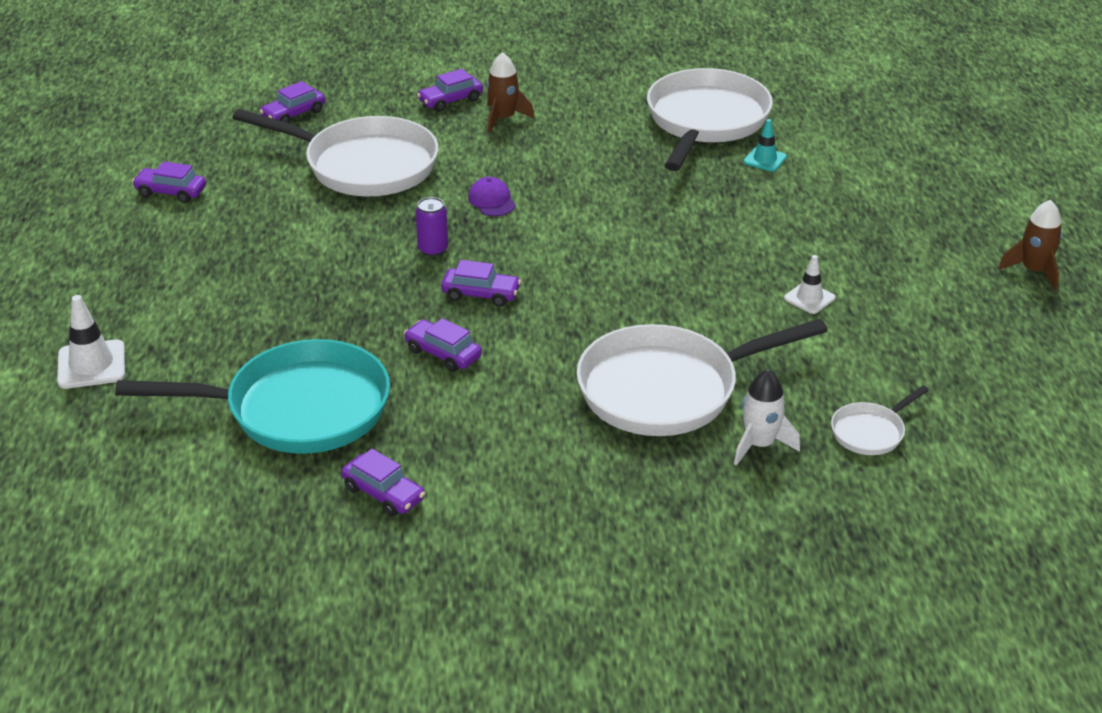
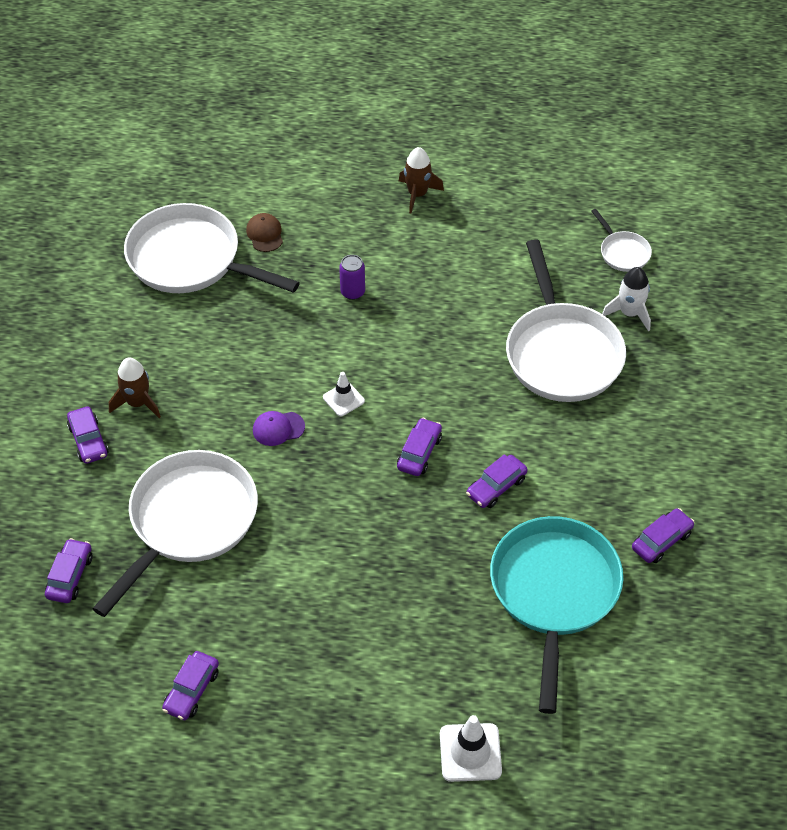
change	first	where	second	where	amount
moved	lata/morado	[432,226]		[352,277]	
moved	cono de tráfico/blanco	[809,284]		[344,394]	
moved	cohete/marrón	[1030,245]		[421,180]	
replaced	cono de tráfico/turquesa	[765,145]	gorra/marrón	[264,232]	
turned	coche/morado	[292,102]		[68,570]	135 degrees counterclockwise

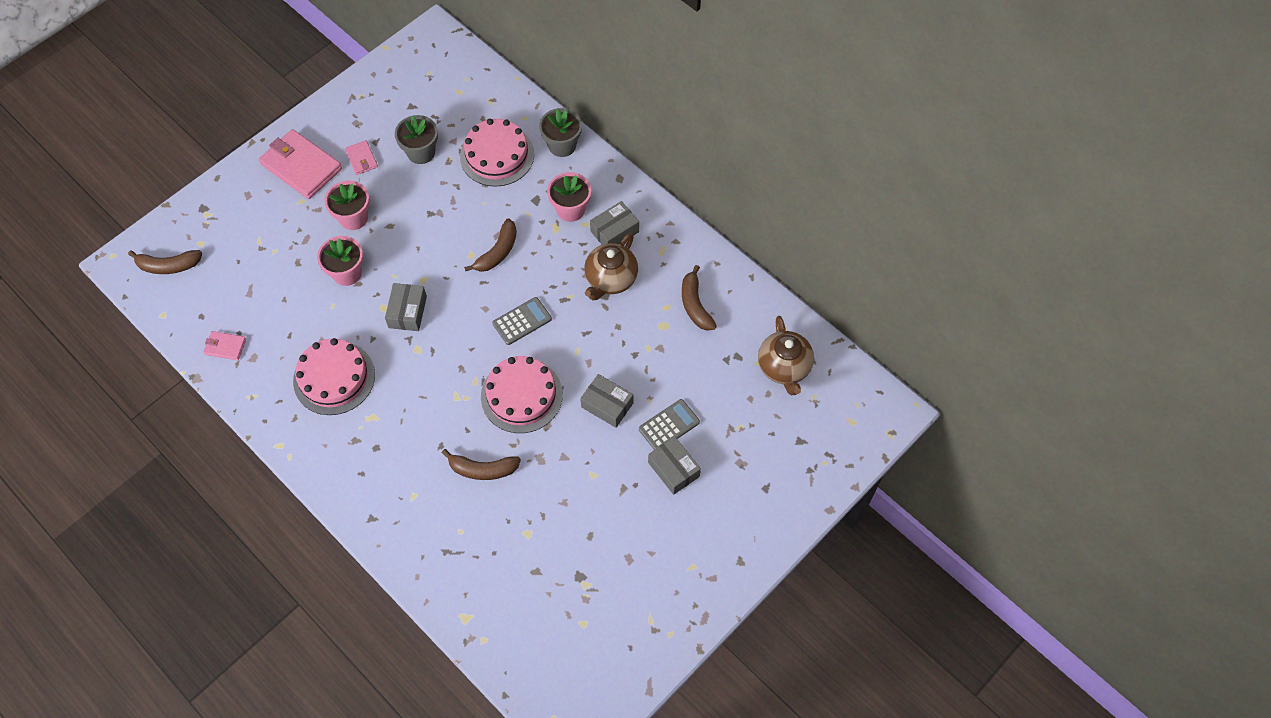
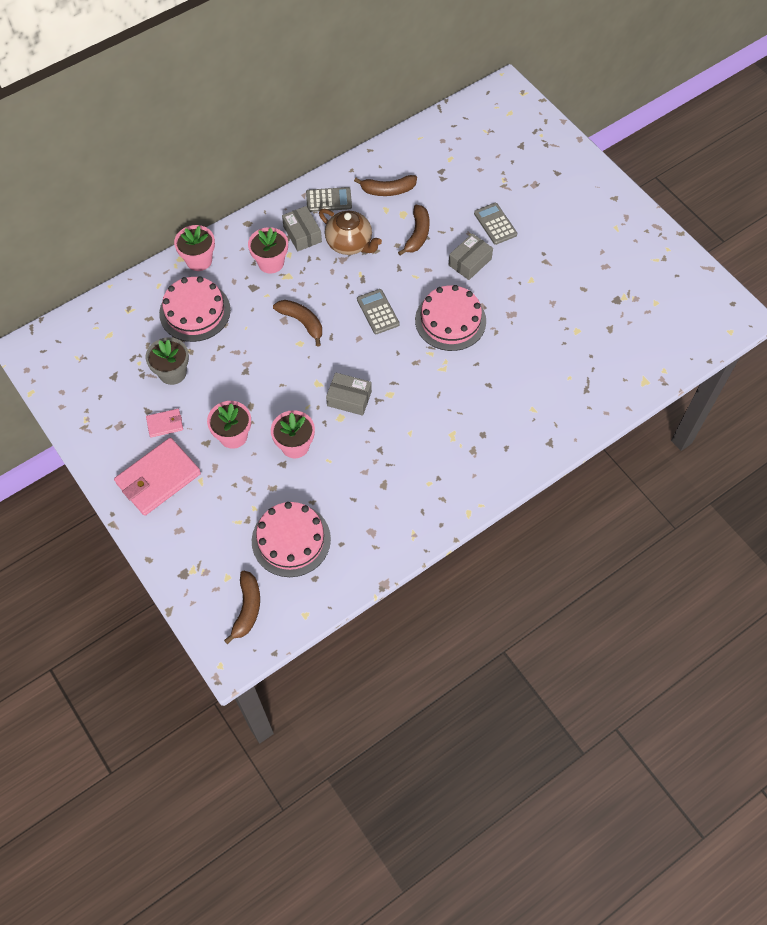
change	first	where	second	where	amount
removed	cartera/rosa	[224,345]			
removed	caja/gris	[674,465]			
removed	tetera/marrón	[786,355]			
added			calculadora/gris	[329,199]	
moved	tarta/rosa	[334,376]		[291,539]	
moved	plátano/marrón	[481,464]		[413,230]	
recoloured	maceta/gris	[560,132]	maceta/rosa	[194,248]	

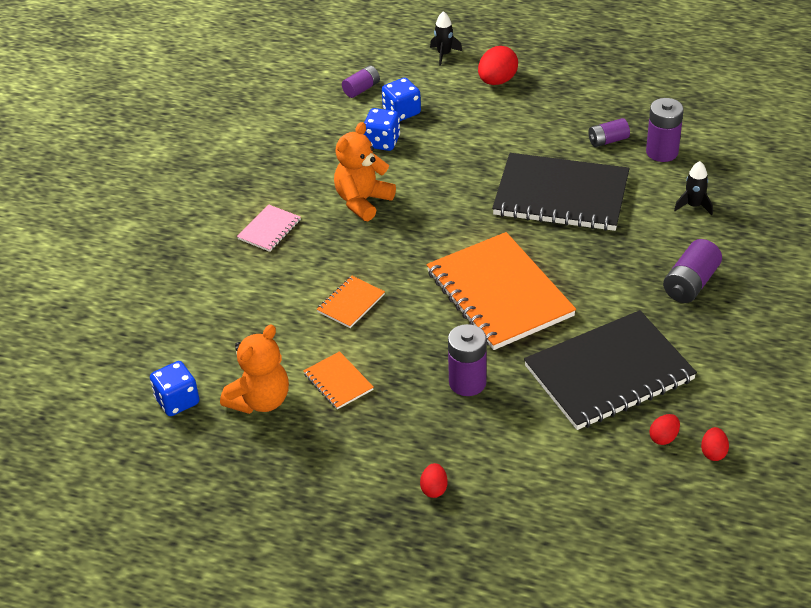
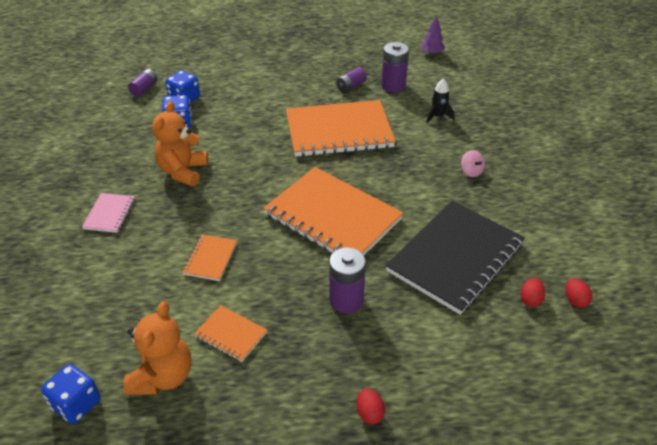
change	first	where	second	where	amount
removed	cohete/negro	[446,38]			
removed	huevo/rojo	[498,65]			
added			árbol/morado	[433,35]	
replaced	pila/morado	[692,271]	peonza/rosa	[473,163]	
recoloured	cuaderno/negro	[561,192]	cuaderno/naranja	[341,128]	

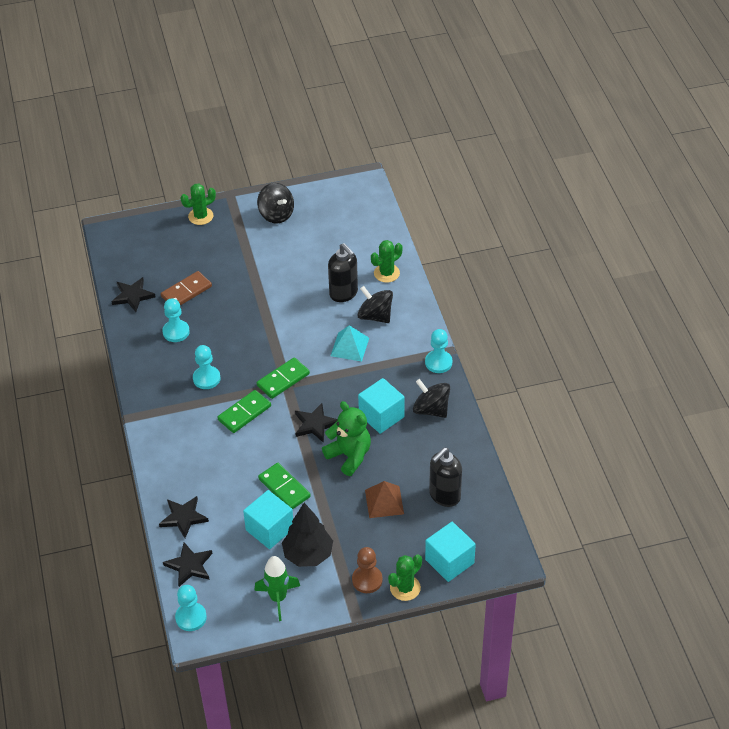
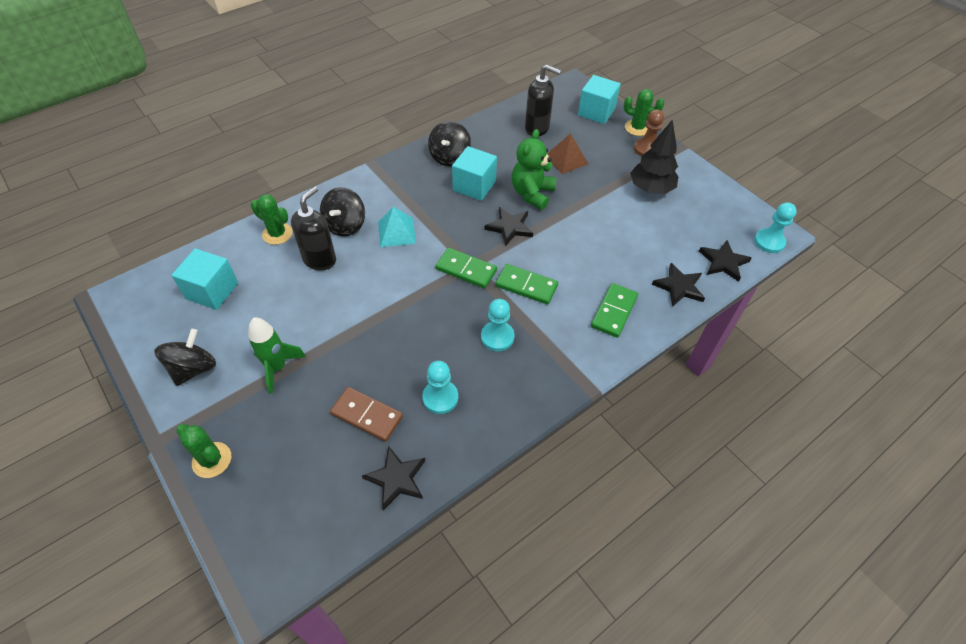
change	first	where	second	where	amount
removed	peón/turquesa	[438,351]			
moved	cubo/turquesa	[268,519]		[204,279]	
moved	cohete/verde	[277,588]		[277,356]	
moved	ficha de dominó/verde	[284,486]		[614,310]	

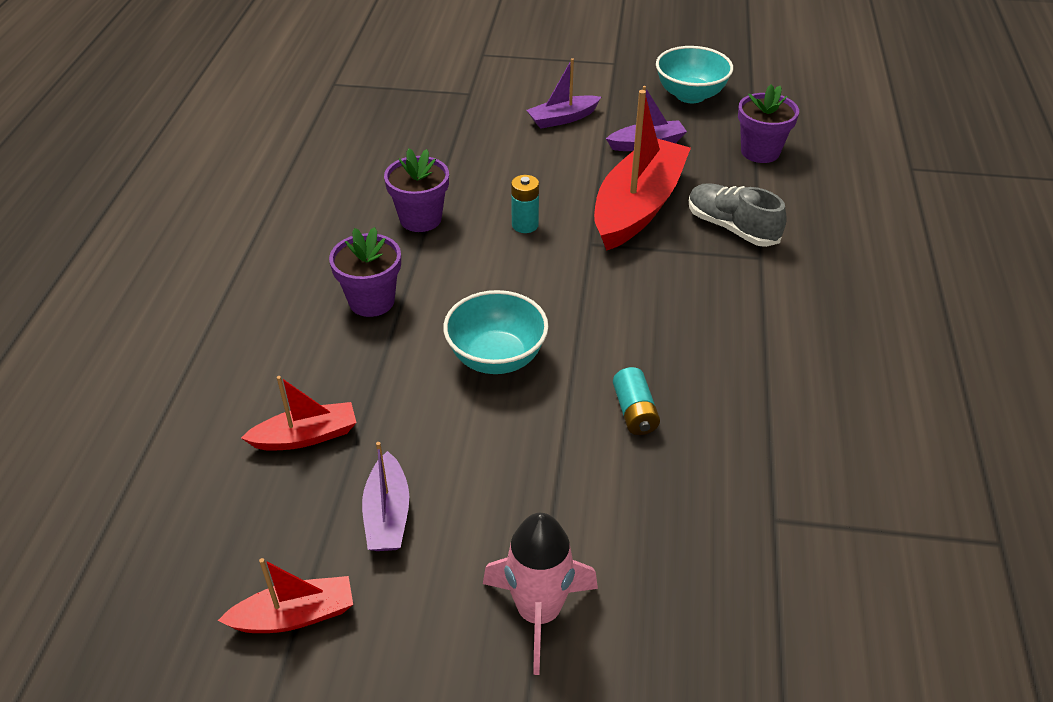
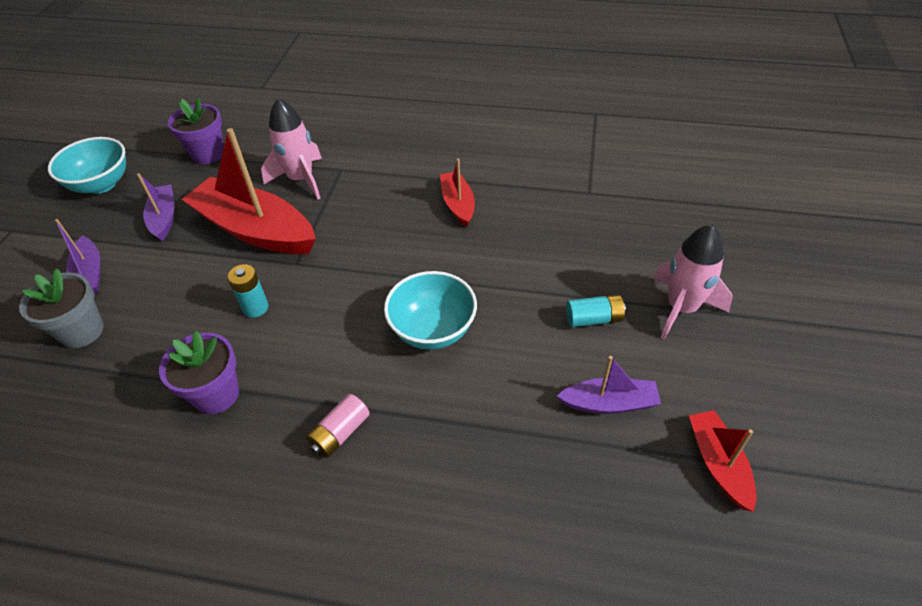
change	first	where	second	where	amount
added			maceta/gris	[61,308]	
moved	barco/rojo	[299,413]		[457,192]	
moved	pila/turquesa	[636,401]		[596,310]	
replaced	maceta/morado	[365,272]	pila/rosa	[338,426]	
replaced	zapato/gris	[738,215]	cohete/rosa	[291,148]	

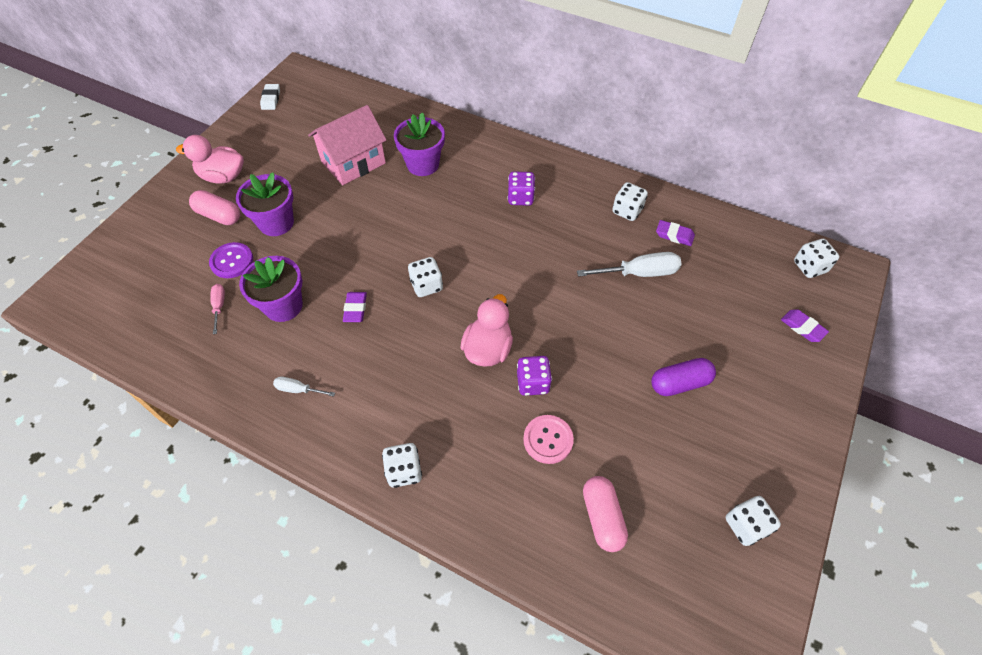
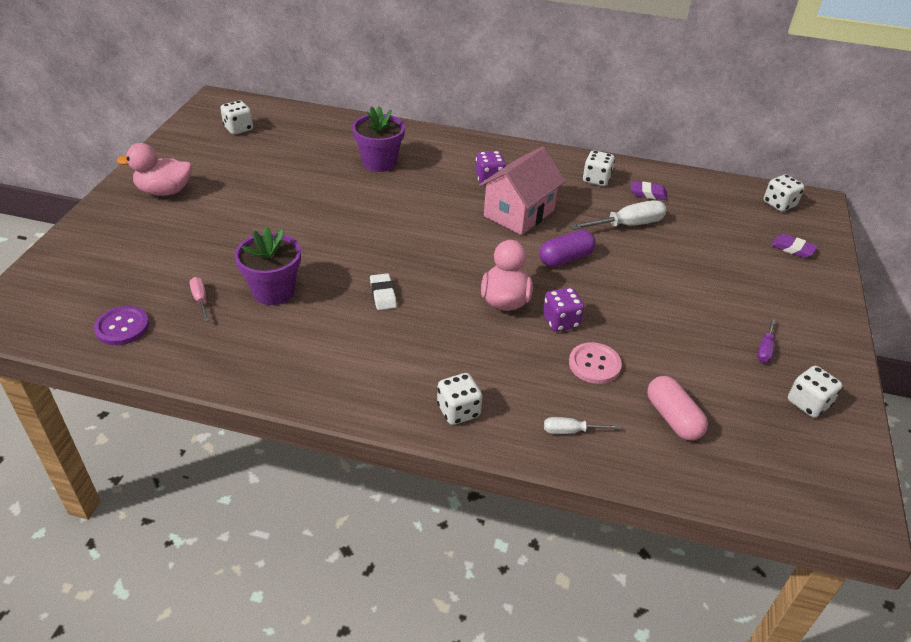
change	first	where	second	where	amount
removed	cápsula/rosa	[214,207]			
removed	maceta/morado	[265,204]			
removed	goma de borrar/morado	[355,307]			
added			destornillador/morado	[766,340]	
moved	botón/morado	[231,260]		[121,325]	
moved	goma de borrar/blanco	[270,97]		[383,291]	
moved	destornillador/blanco	[304,387]		[581,425]	
moved	casa/rosa	[347,145]		[522,190]	
moved	dado/blanco	[425,277]		[236,118]	
moved	cápsula/morado	[684,377]		[567,248]	

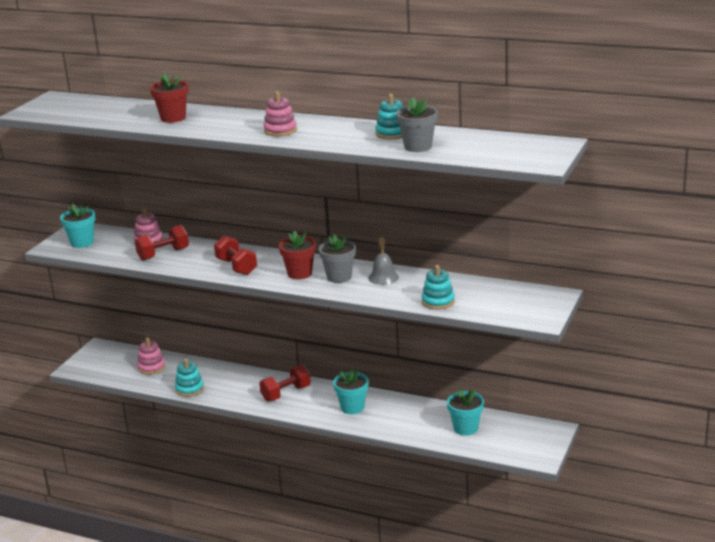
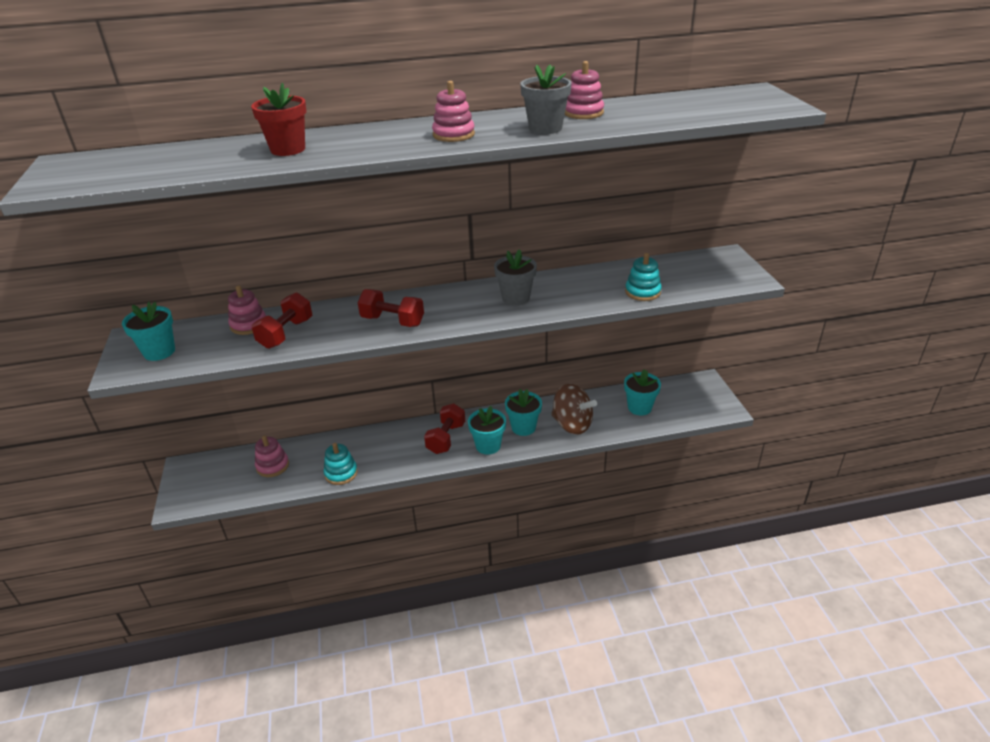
change	first	where	second	where	amount
removed	maceta/rojo	[297,254]			
removed	campana/gris	[383,260]			
added			maceta/turquesa	[487,430]	
added			peonza/marrón	[574,409]	
moved	maceta/gris	[417,124]		[546,99]	
recoloured	juguete apilable/turquesa	[389,117]	juguete apilable/rosa	[584,90]	

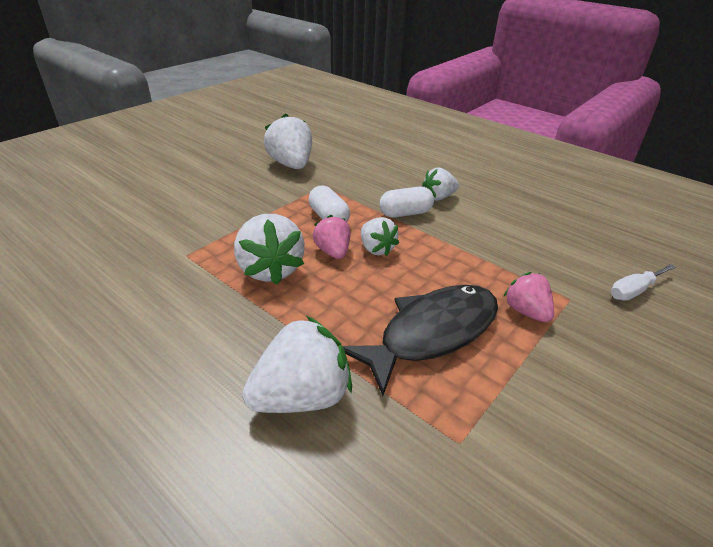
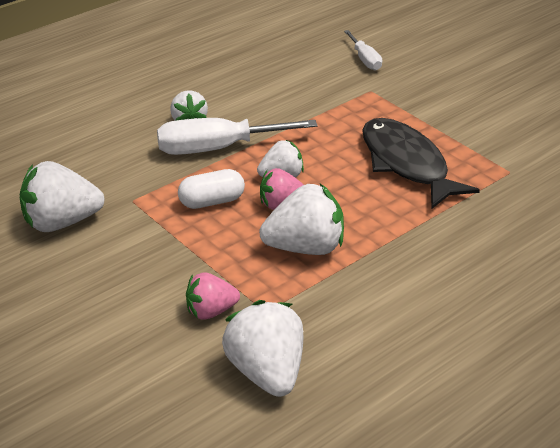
change	first	where	second	where	amount
moved	fresa/blanco	[297,364]		[262,348]	
moved	fresa/rosa	[528,297]		[213,296]	
replaced	cápsula/blanco	[406,202]	destornillador/blanco	[237,136]	

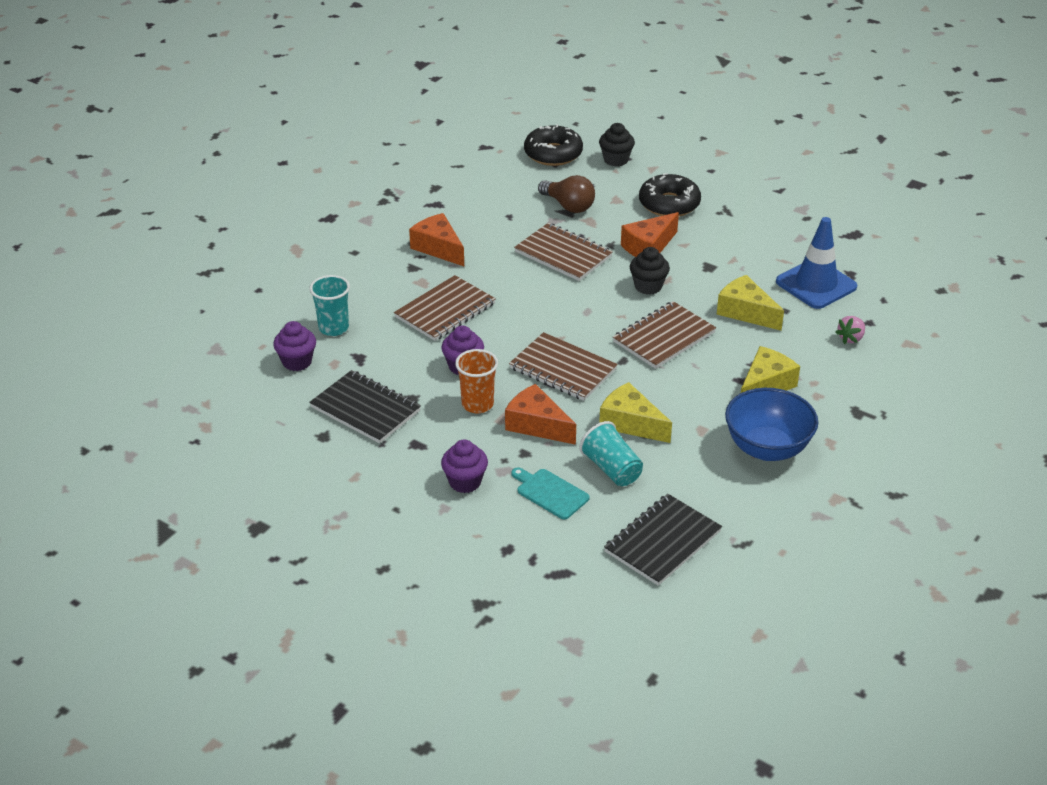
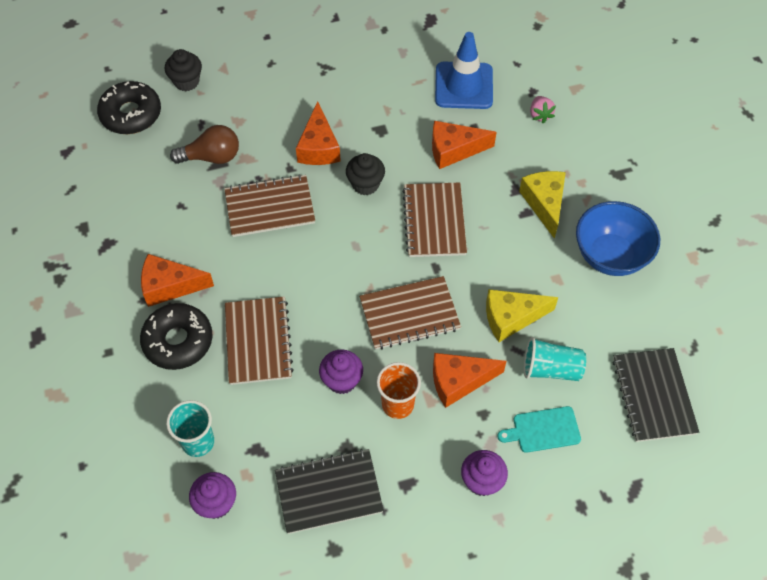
change	first	where	second	where	amount
moved	rosquilla/negro	[670,195]		[176,336]	
recoloured	queso/amarillo	[750,302]	queso/naranja	[464,145]	

